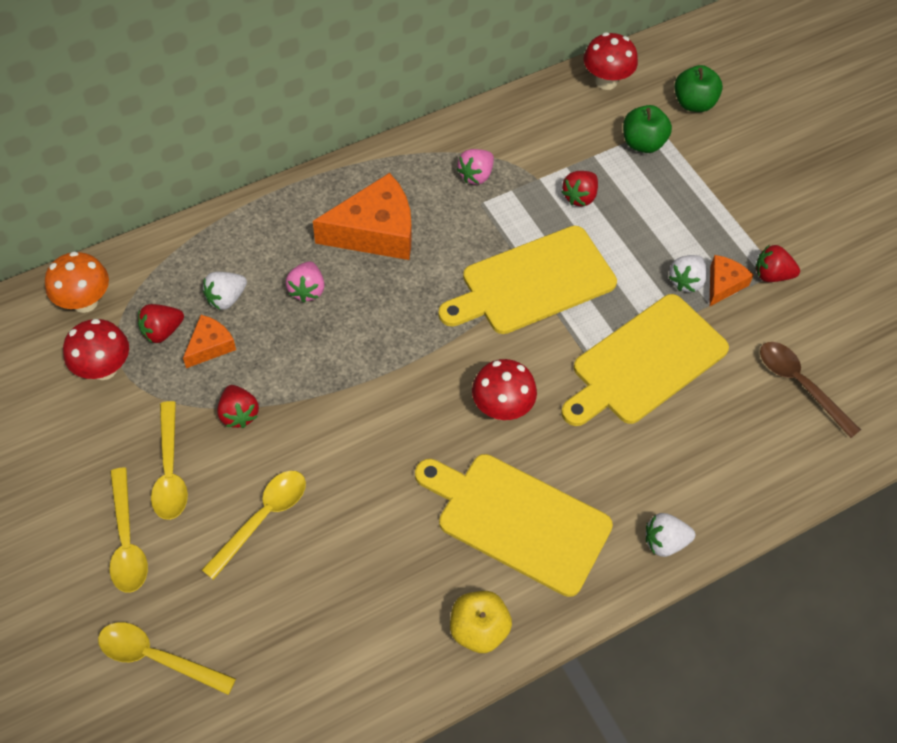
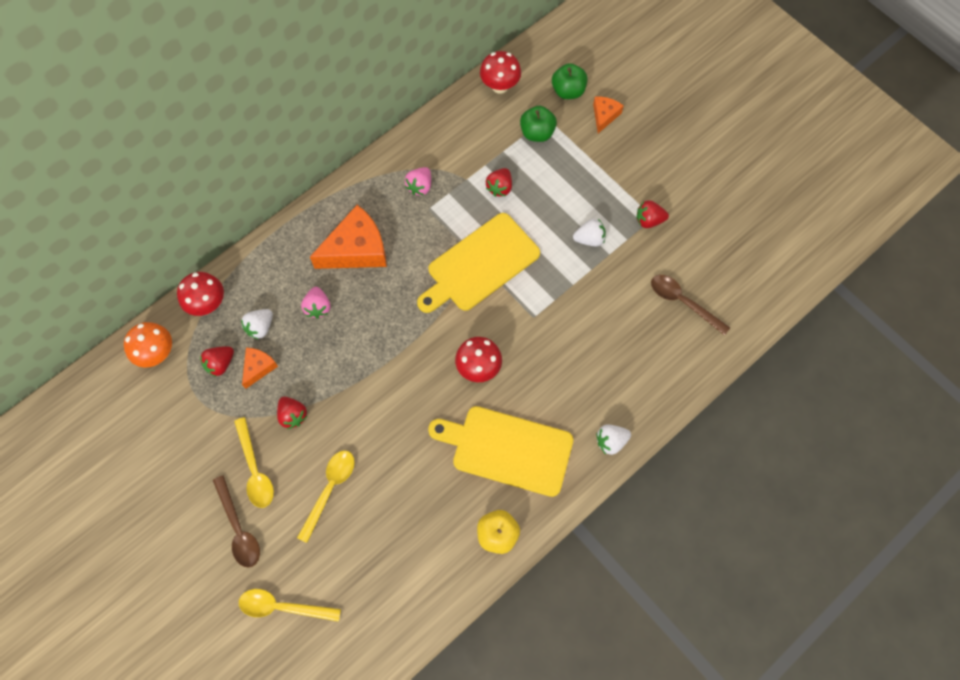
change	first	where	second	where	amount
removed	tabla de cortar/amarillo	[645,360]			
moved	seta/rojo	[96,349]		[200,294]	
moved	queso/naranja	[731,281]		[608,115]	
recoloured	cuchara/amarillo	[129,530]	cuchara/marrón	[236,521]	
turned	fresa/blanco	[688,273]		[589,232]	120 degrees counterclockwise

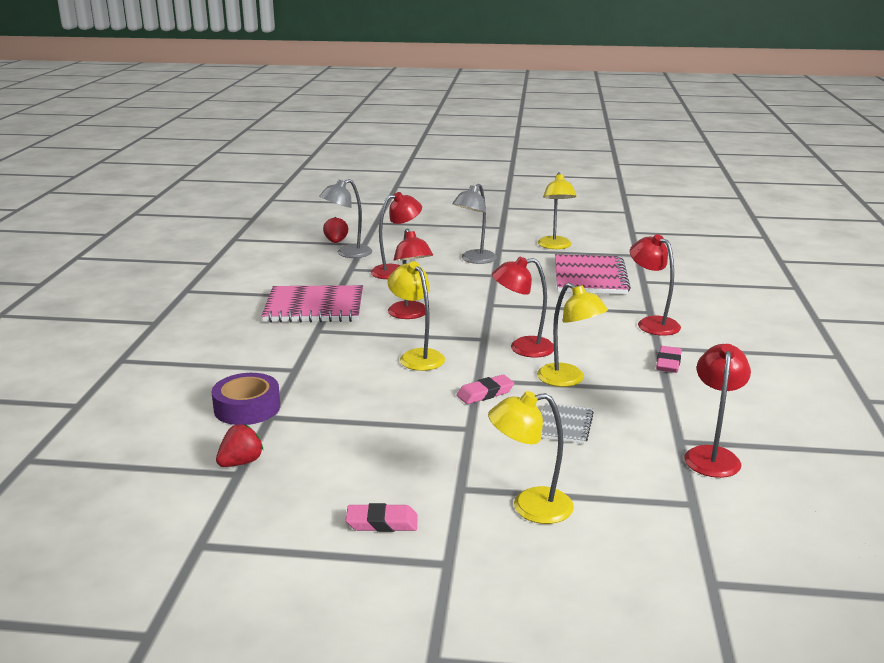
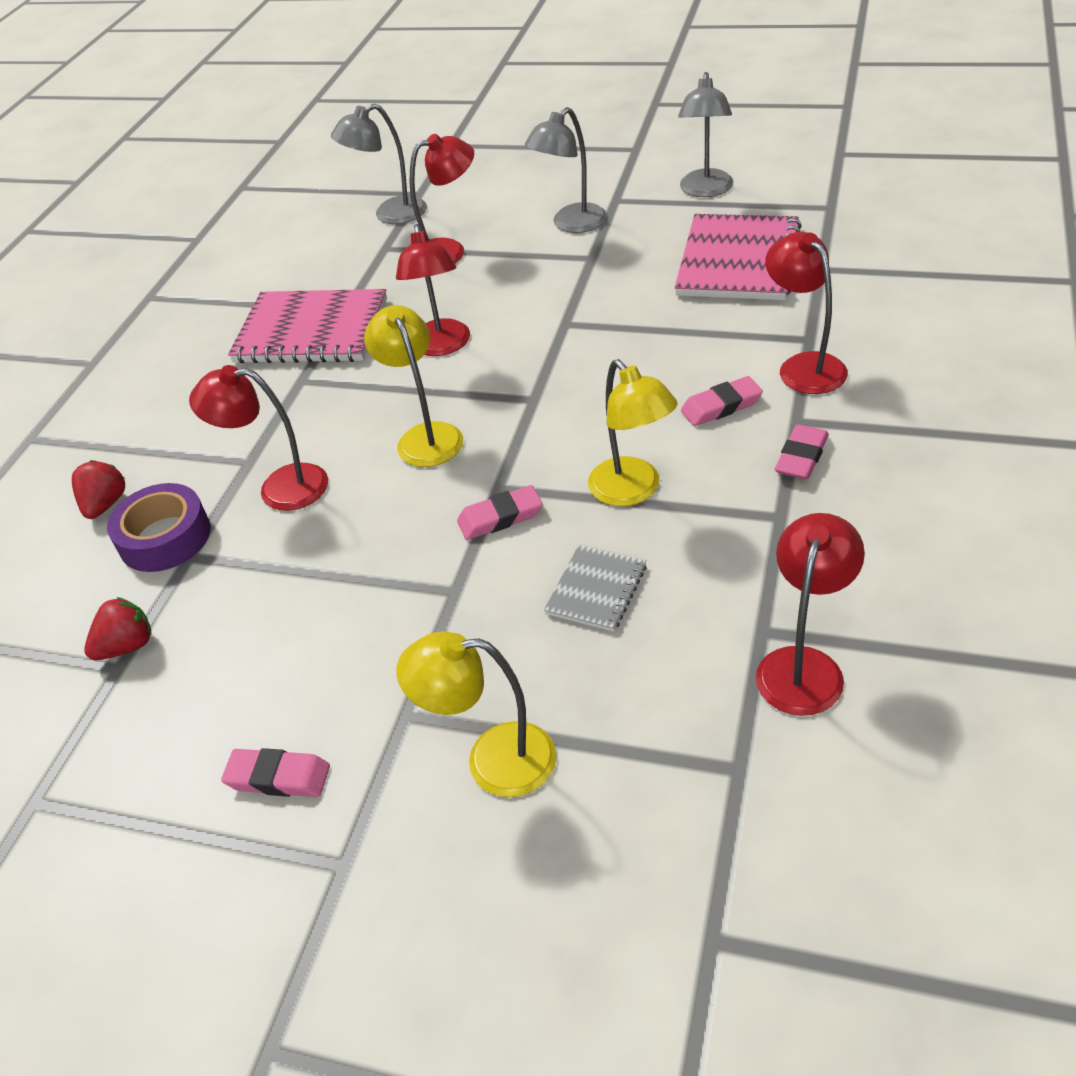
change	first	where	second	where	amount
added			goma de borrar/rosa	[722,401]	
moved	fresa/rojo	[335,230]		[98,489]	
moved	lámpara/rojo	[523,307]		[258,438]	
recoloured	lámpara/amarillo	[557,210]	lámpara/gris	[705,134]	

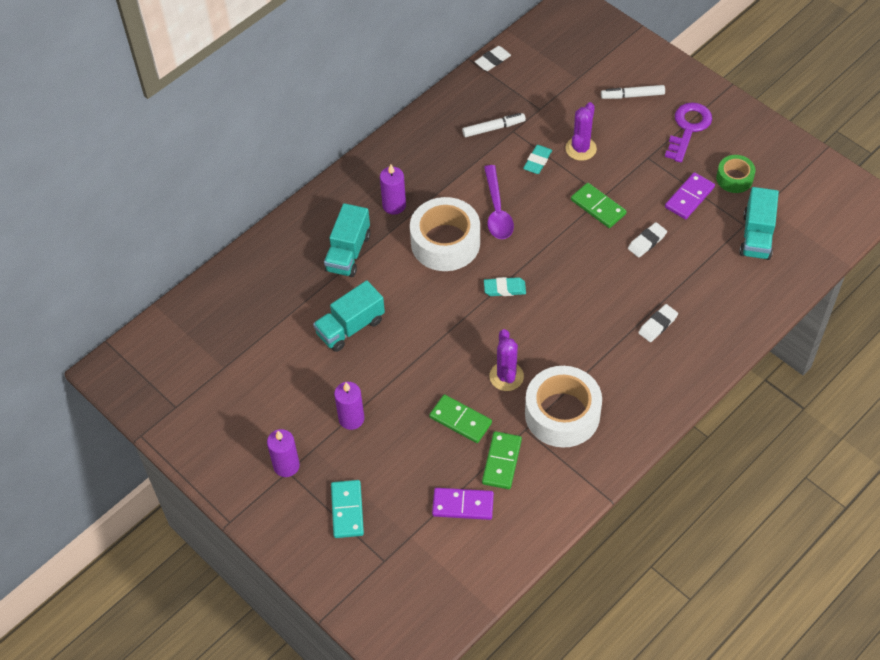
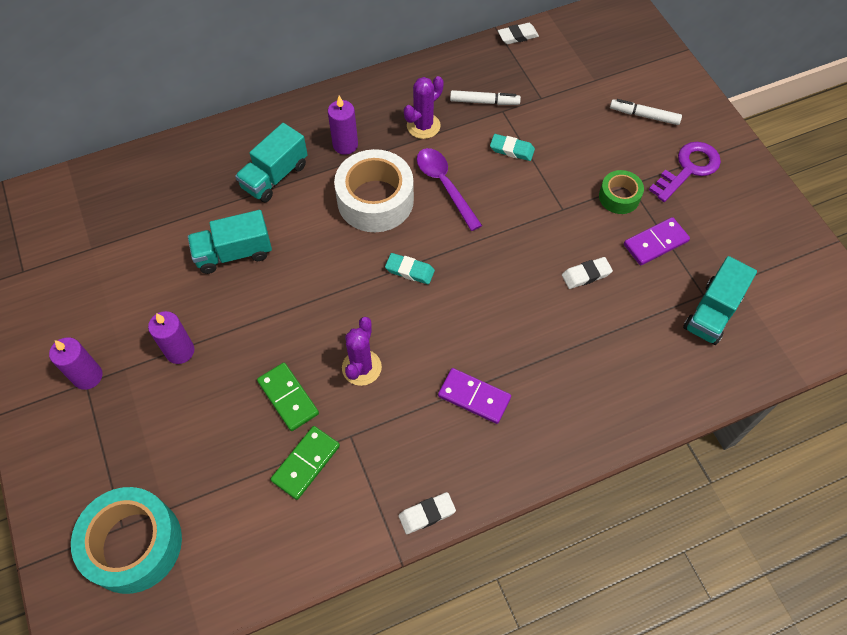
change	first	where	second	where	amount
removed	ficha de dominó/turquesa	[347,509]			
removed	cinta adhesiva/blanco	[563,407]			
removed	ficha de dominó/verde	[599,205]			
added			cinta adhesiva/turquesa	[126,540]	
moved	ficha de dominó/morado	[463,504]		[474,396]	
moved	cactus/morado	[581,131]		[424,107]	
moved	goma de borrar/blanco	[658,323]		[427,513]	
moved	cinta adhesiva/verde	[735,174]		[621,192]	
turned	cuchara/morado	[499,202]		[449,189]	135 degrees clockwise
turned	goma de borrar/turquesa	[537,159]		[512,147]	60 degrees clockwise

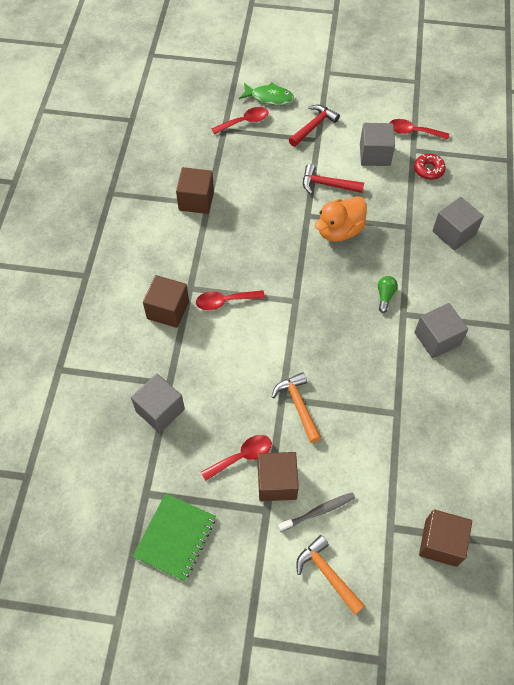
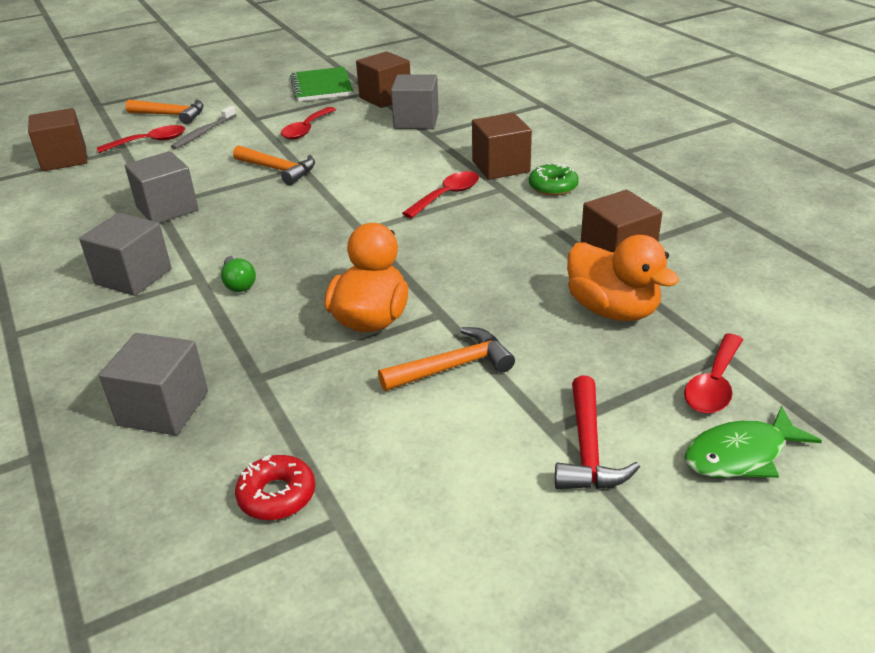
change	first	where	second	where	amount
added			rosquilla/verde	[554,179]	
added			pato/naranja	[623,278]	
moved	cubo/marrón	[278,476]		[383,79]	
moved	cubo/gris	[377,144]		[161,187]	
moved	cuchara/rojo	[419,129]		[141,139]	
recoloured	martillo/rojo	[333,179]	martillo/naranja	[446,359]	

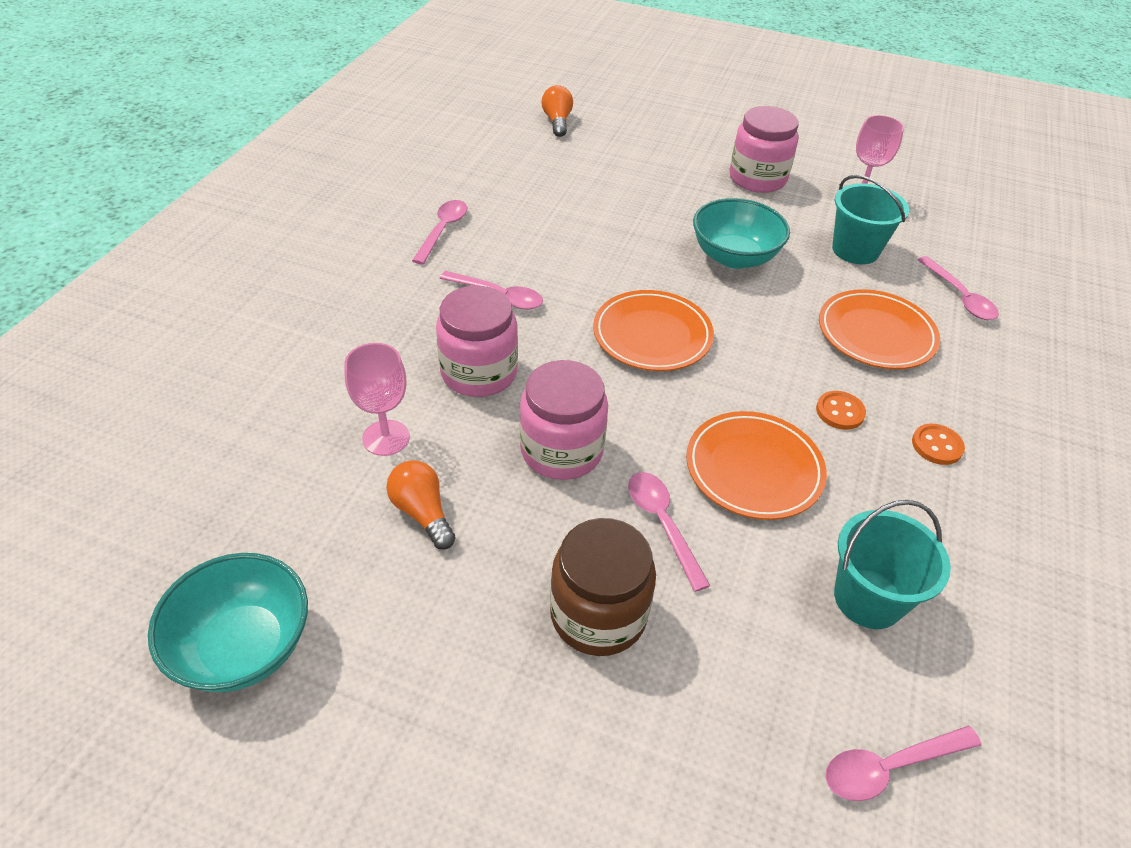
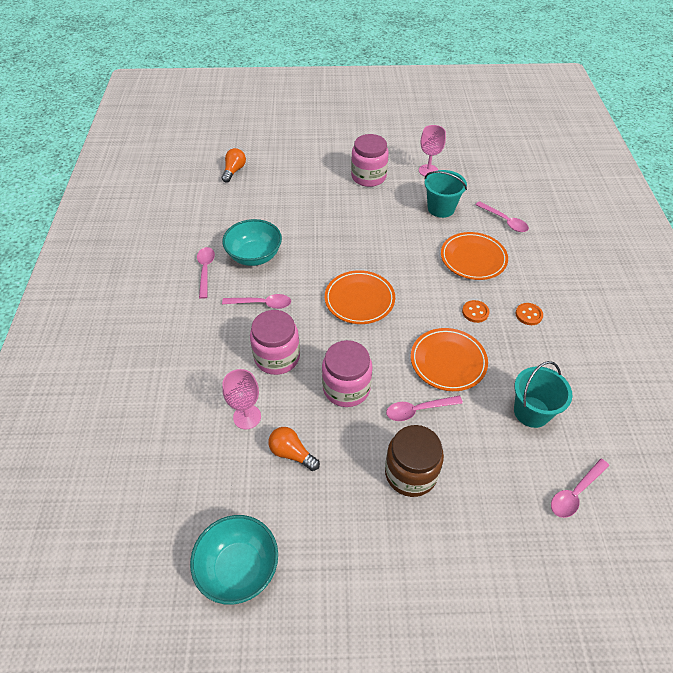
change	first	where	second	where	amount
moved	cuenco/turquesa	[741,233]		[252,242]	
turned	bombilla/naranja	[557,111]		[234,165]	45 degrees clockwise
turned	cuchara/rosa	[669,532]		[424,408]	60 degrees counterclockwise

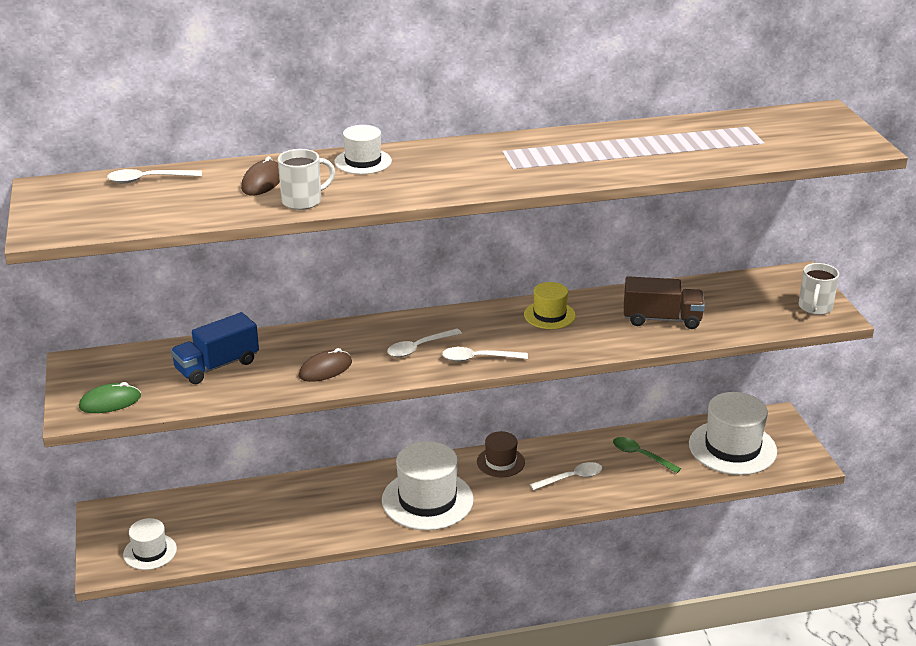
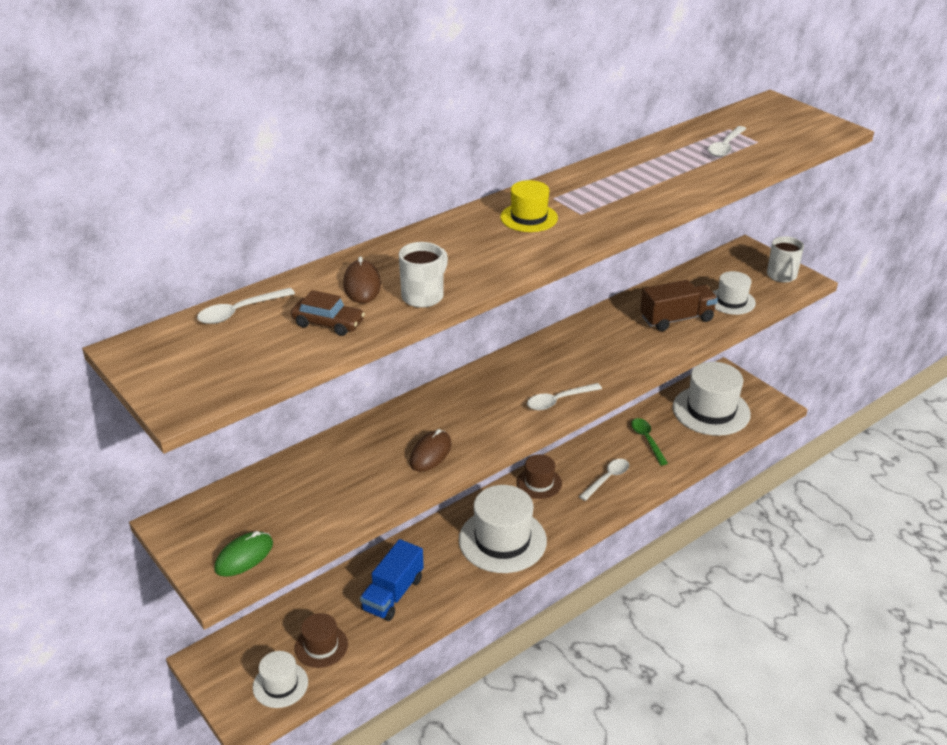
change	first	where	second	where	amount
added			coche/marrón	[328,313]	
added			sombrero/marrón	[321,640]	
moved	camión/azul	[214,348]		[392,580]	
moved	sombrero/blanco	[363,149]		[734,293]	
moved	cuchara/blanco	[424,342]		[727,141]	
moved	sombrero/amarillo	[550,305]		[529,206]	
turned	cuchara/verde	[647,455]		[649,441]	60 degrees clockwise

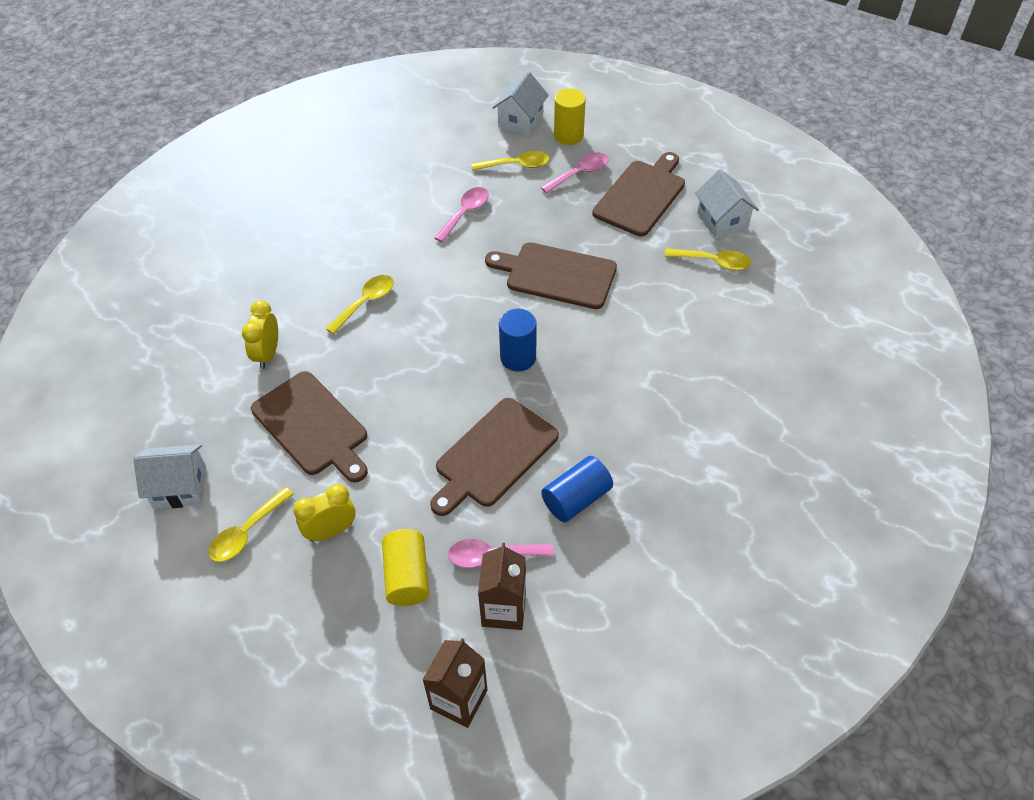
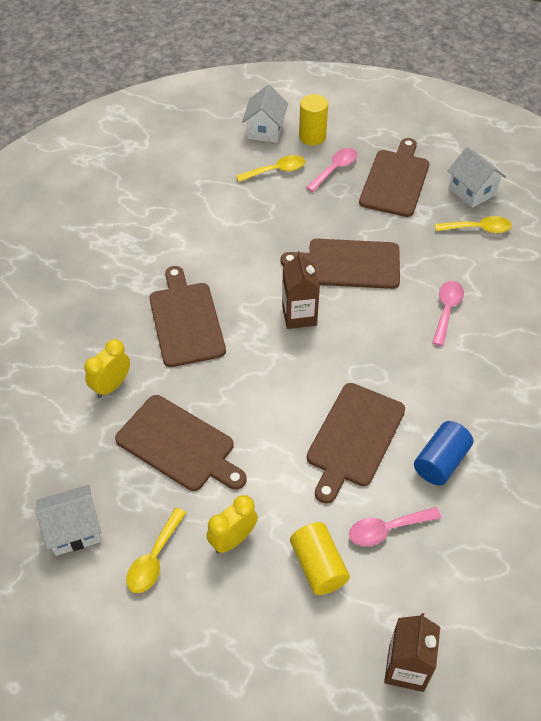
change	first	where	second	where	amount
removed	cilindro/azul	[517,340]			
moved	cuchara/rosa	[462,214]		[448,313]	
moved	cartón de leche/marrón	[502,586]		[301,290]	
replaced	cuchara/amarillo	[360,305]	tabla de cortar/marrón	[187,316]	
turned	despertador/amarillo	[260,334]		[107,368]	45 degrees clockwise

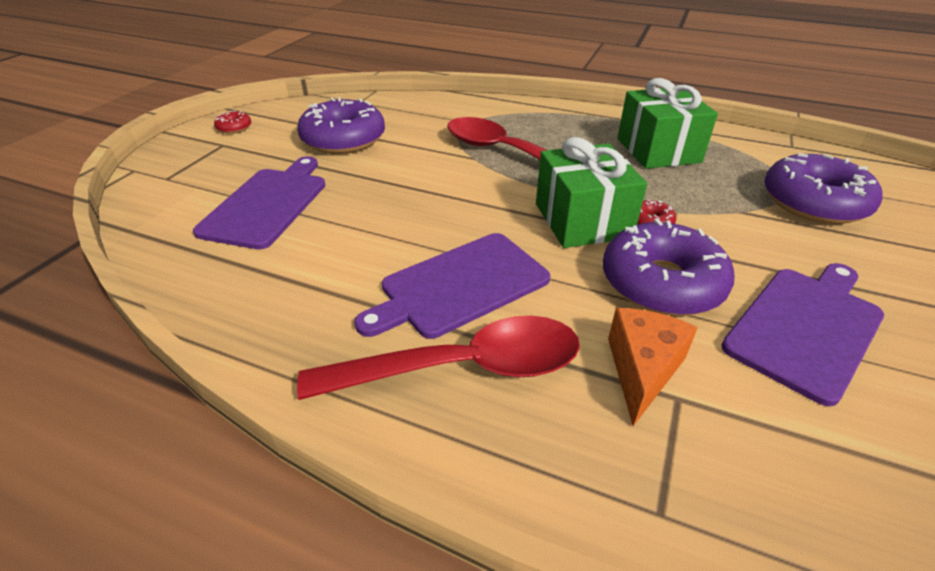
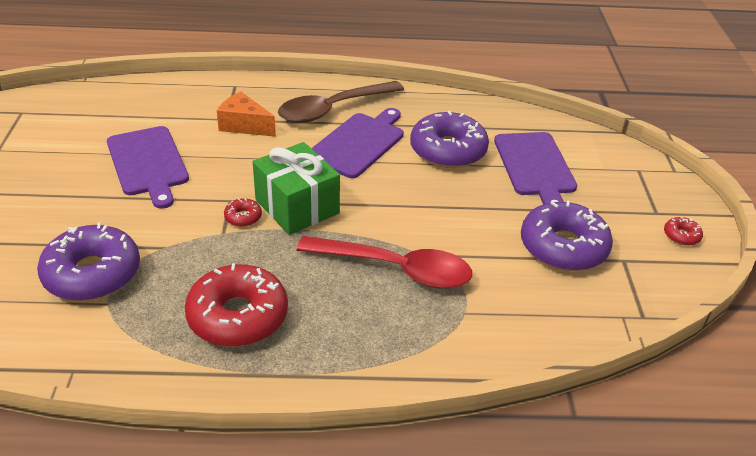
change	first	where	second	where	amount
moved	rosquilla/morado	[669,267]		[449,139]	
replaced	regalo/verde	[667,123]	rosquilla/rojo	[236,305]	
recoloured	cuchara/rojo	[438,358]	cuchara/marrón	[341,102]	
turned	queso/naranja	[653,367]		[246,114]	120 degrees clockwise
turned	tabla de cortar/morado	[802,334]		[148,167]	45 degrees counterclockwise

